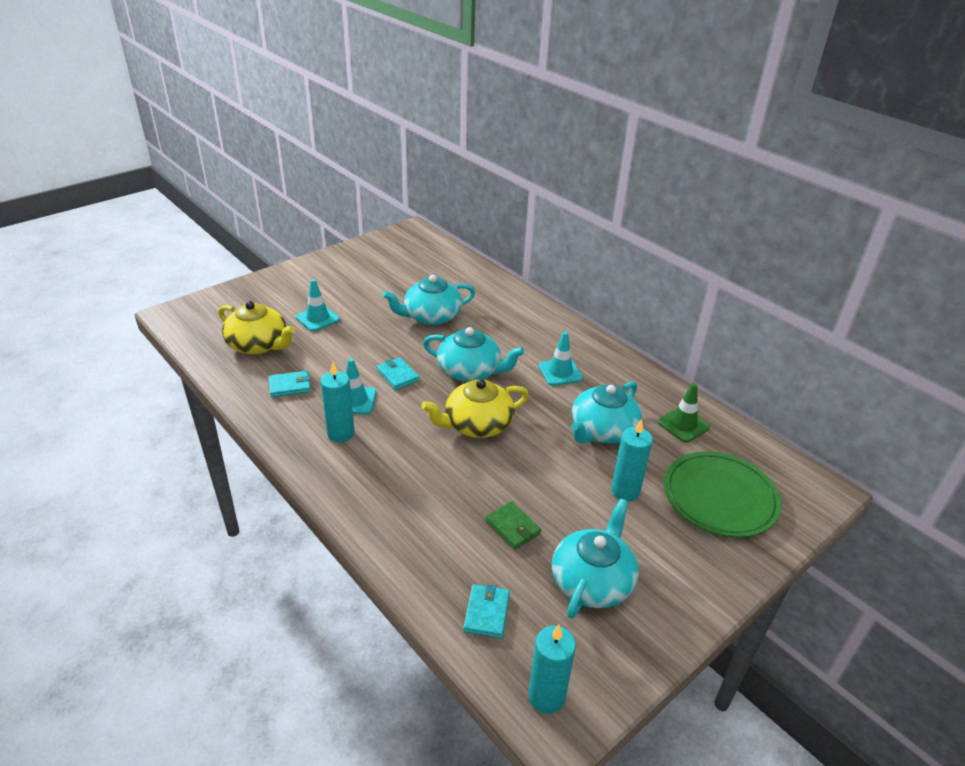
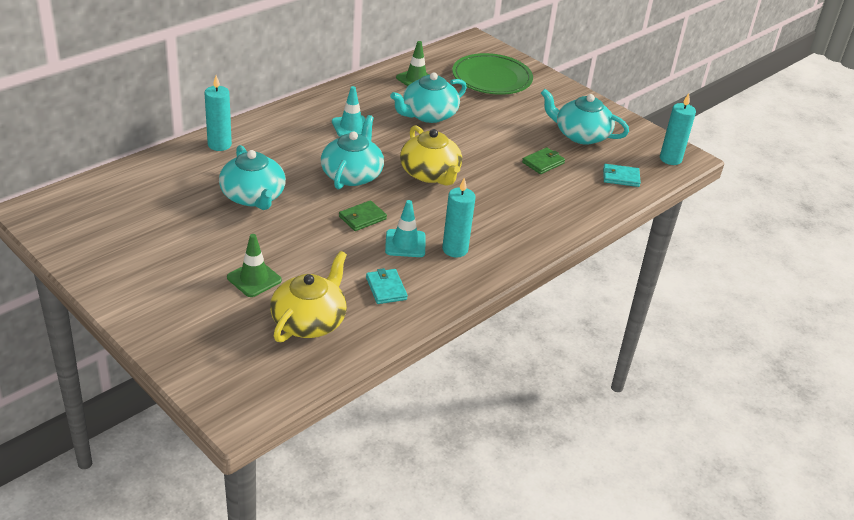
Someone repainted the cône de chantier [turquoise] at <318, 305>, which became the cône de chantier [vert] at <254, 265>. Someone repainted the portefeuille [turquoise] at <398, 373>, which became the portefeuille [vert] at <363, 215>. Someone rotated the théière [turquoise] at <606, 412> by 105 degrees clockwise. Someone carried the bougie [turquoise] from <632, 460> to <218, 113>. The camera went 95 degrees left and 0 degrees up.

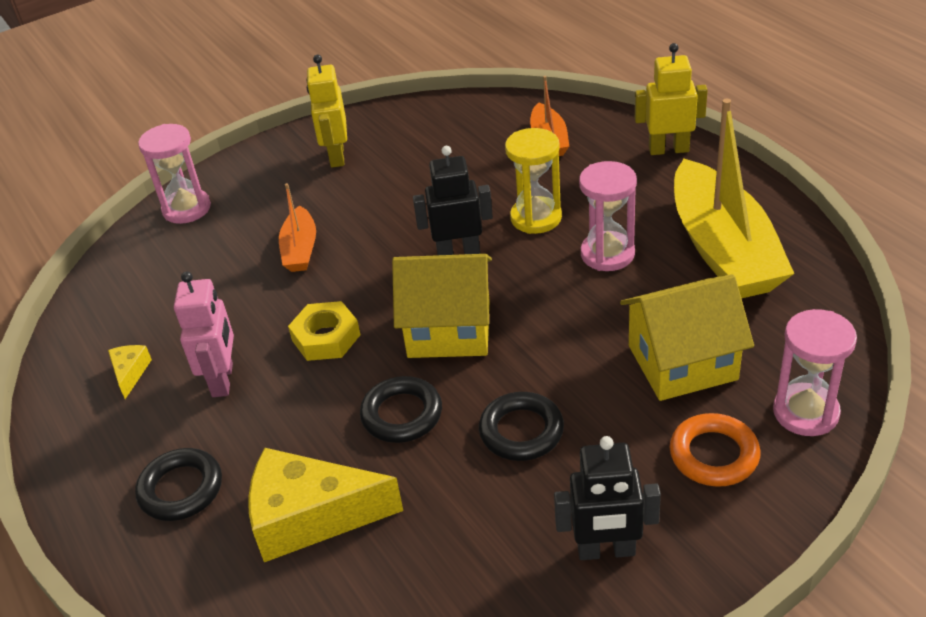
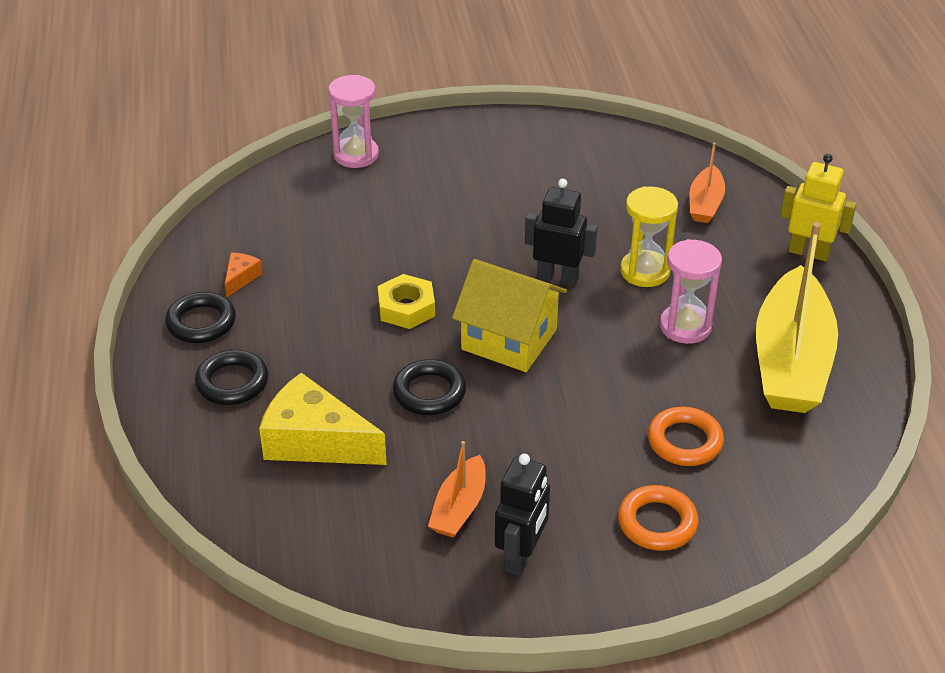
Someone took away the robot [jaune] at <326, 111>. Someone carried the bateau [orange] from <297, 227> to <457, 489>. Someone took away the robot [rose] at <204, 334>. Someone swapped the maison [jaune] at <687, 337> for the anneau [orange] at <686, 436>. Someone took away the sablier [rose] at <815, 372>. Someone repainted the fromage [jaune] at <130, 372>, which became the fromage [orange] at <244, 275>. Someone carried the anneau [noir] from <521, 426> to <200, 317>. Someone rotated the robot [noir] at <607, 498> by 90 degrees counterclockwise. The camera went 20 degrees right and 0 degrees up.

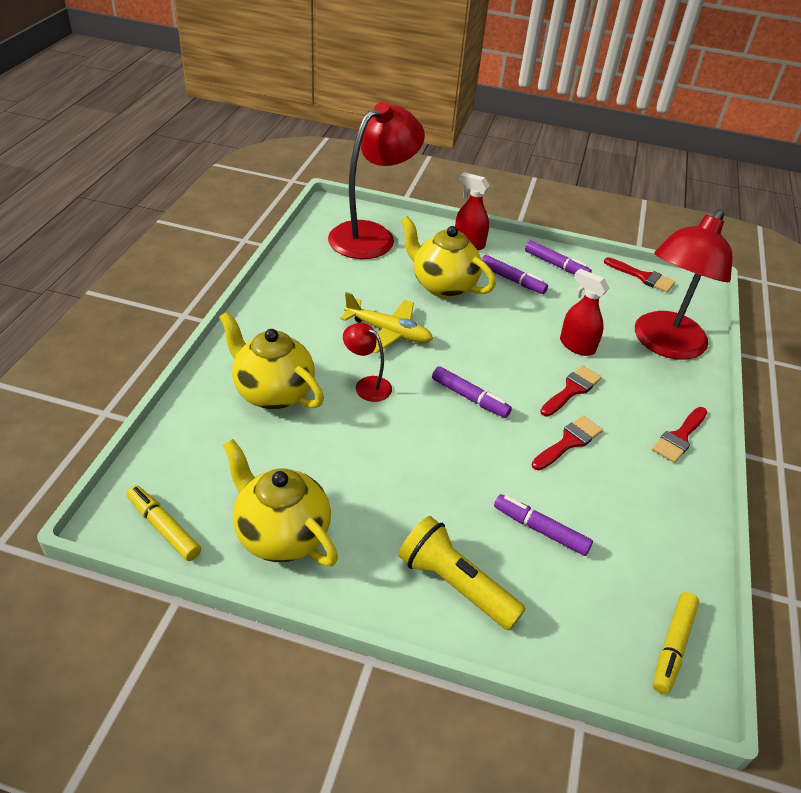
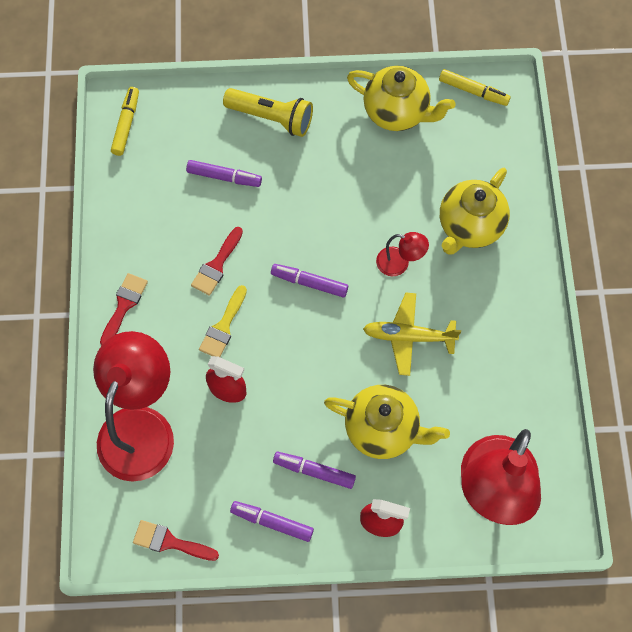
Someone rotated the théière [jaune] at <271, 360> by 105 degrees clockwise. Someone repainted the pinceau [rouge] at <571, 391>, which became the pinceau [jaune] at <223, 321>. The camera went 165 degrees right and 25 degrees up.

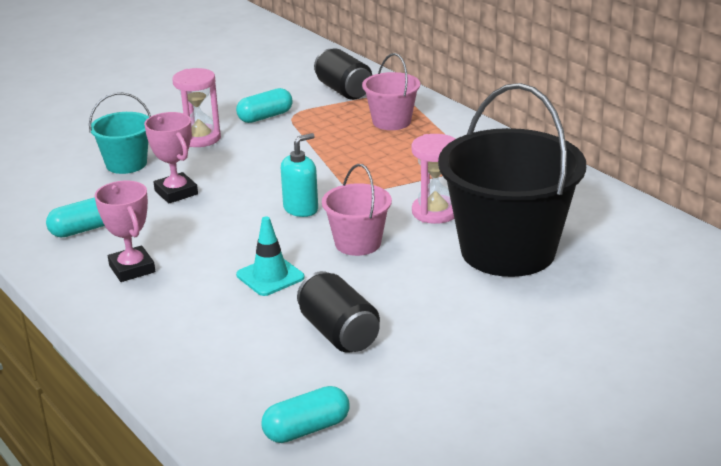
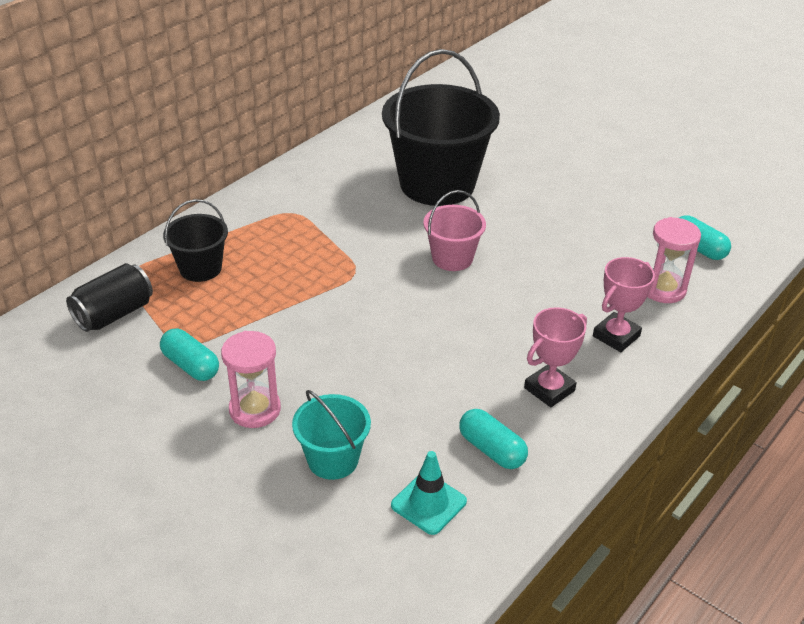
Someone repainted the seau [rose] at <391, 91>, which became the seau [noir] at <195, 240>. Someone carried the trophée [rose] from <171, 157> to <624, 304>. Someone took away the distributeur de savon [turquoise] at <299, 175>. Someone carried the sablier [rose] from <433, 179> to <674, 260>. Someone carried the cône de chantier [turquoise] from <270, 256> to <429, 493>. Someone took away the canette [noir] at <338, 312>. The camera went 105 degrees left and 10 degrees up.

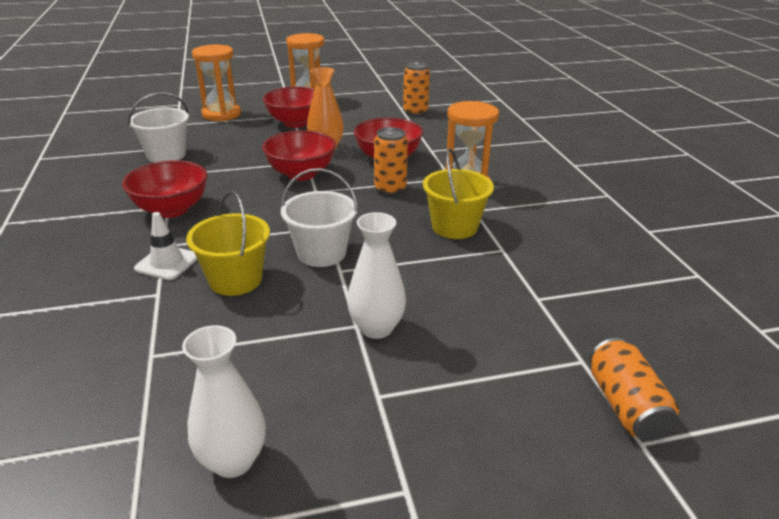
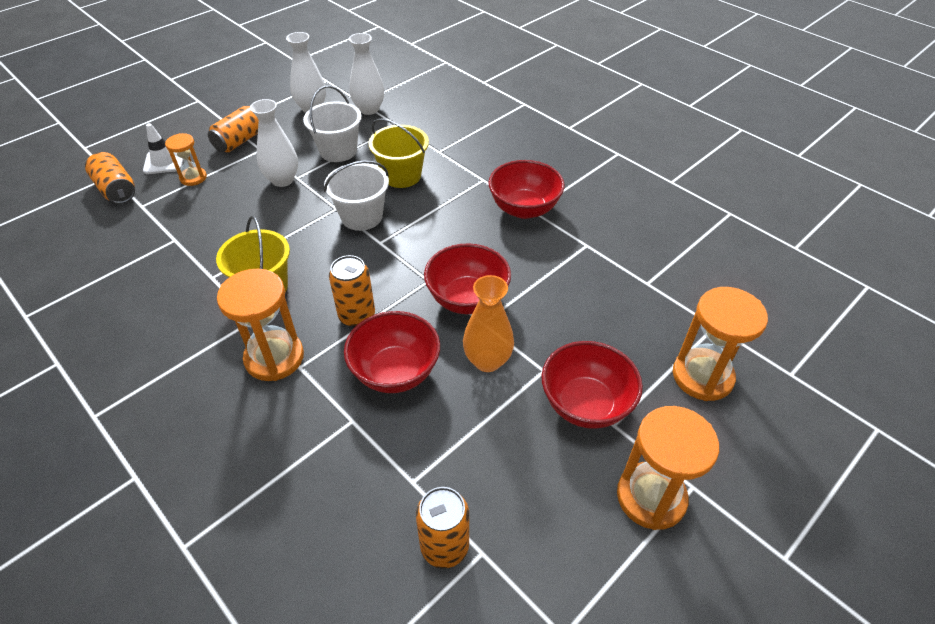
Someone carried the seau [blanc] from <158, 127> to <332, 123>. Someone carried the cône de chantier [blanc] from <165, 246> to <163, 148>. Someone put down the vase [blanc] at <366, 74>. Someone put down the canette [orange] at <233, 129>. Someone put down the sablier [orange] at <186, 159>. The camera went 150 degrees right and 15 degrees up.

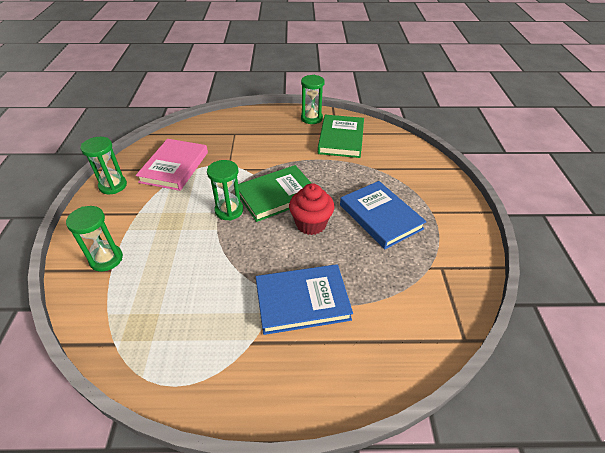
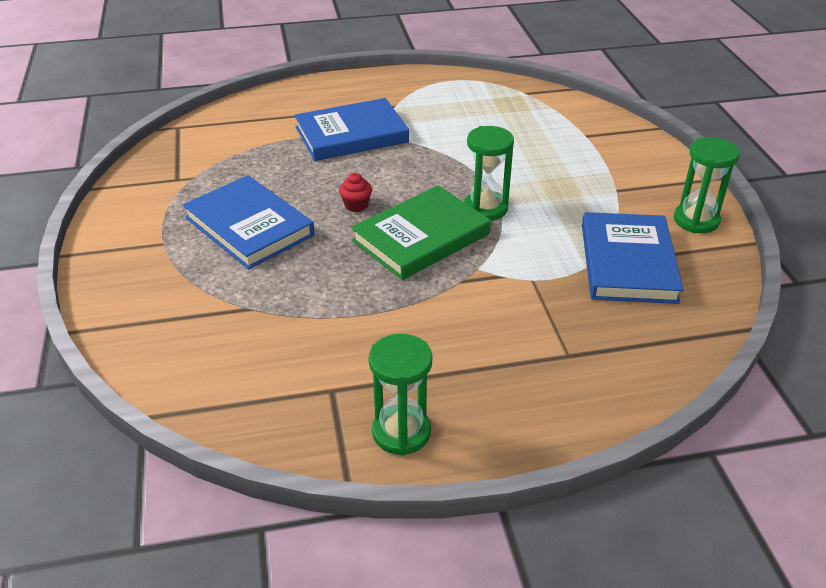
Someone took away the livre [vert] at <341, 136>. Someone repainted the livre [rose] at <172, 165>, which became the livre [bleu] at <633, 258>. Someone scaled the muffin [rouge] at <312, 209> by 0.50. Someone took away the sablier [vert] at <94, 239>. The camera went 170 degrees right and 5 degrees down.

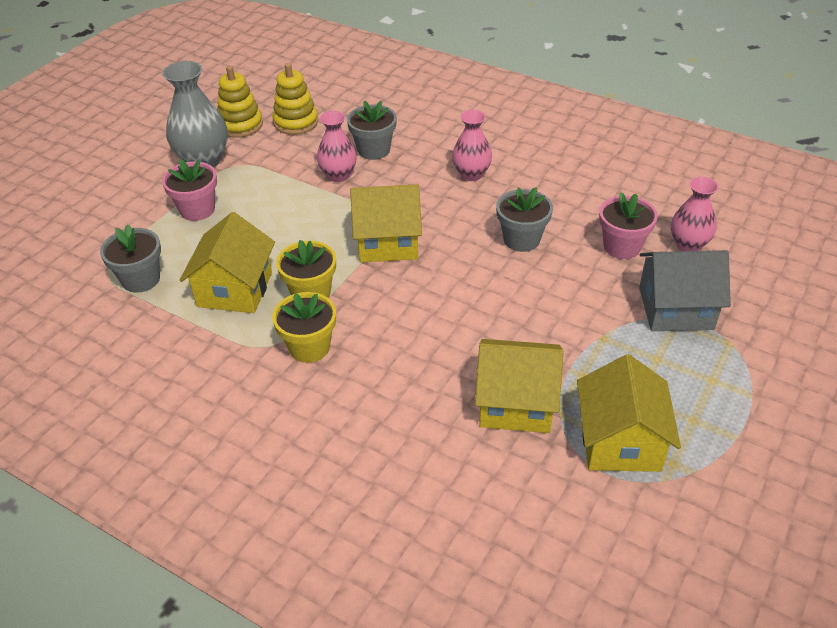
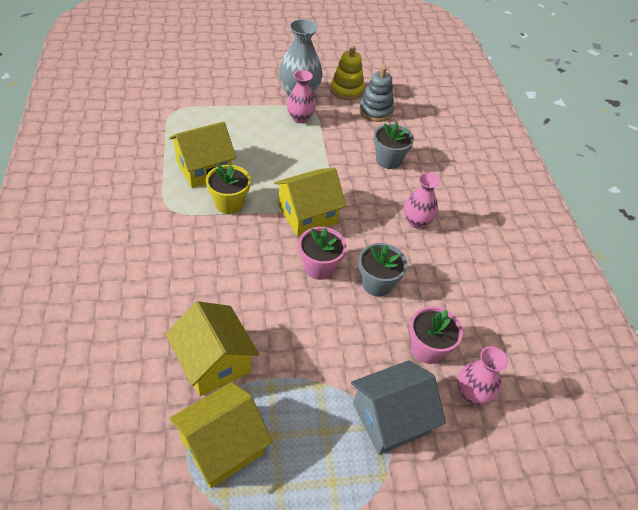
Someone repainted the jouet à empiler [jaune] at <295, 99>, which became the jouet à empiler [gris] at <376, 94>. Someone carried the vase [rose] from <337, 146> to <301, 96>. Someone carried the pot de fleurs [rose] from <189, 190> to <322, 253>. Someone rotated the maison [jaune] at <386, 223> by 75 degrees counterclockwise. Someone took away the pot de fleurs [gris] at <130, 258>. Someone rotated the maison [gris] at <685, 290> by 75 degrees counterclockwise. Someone took away the pot de fleurs [jaune] at <304, 327>. The camera went 45 degrees right and 5 degrees up.

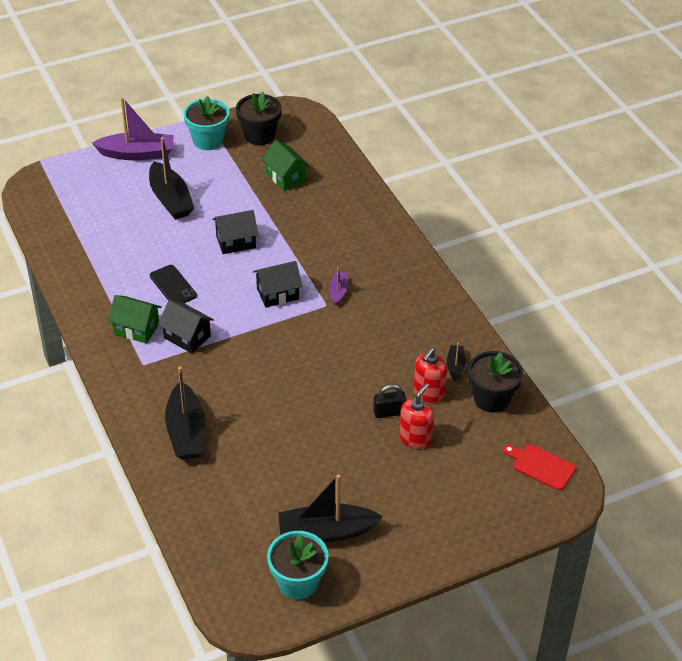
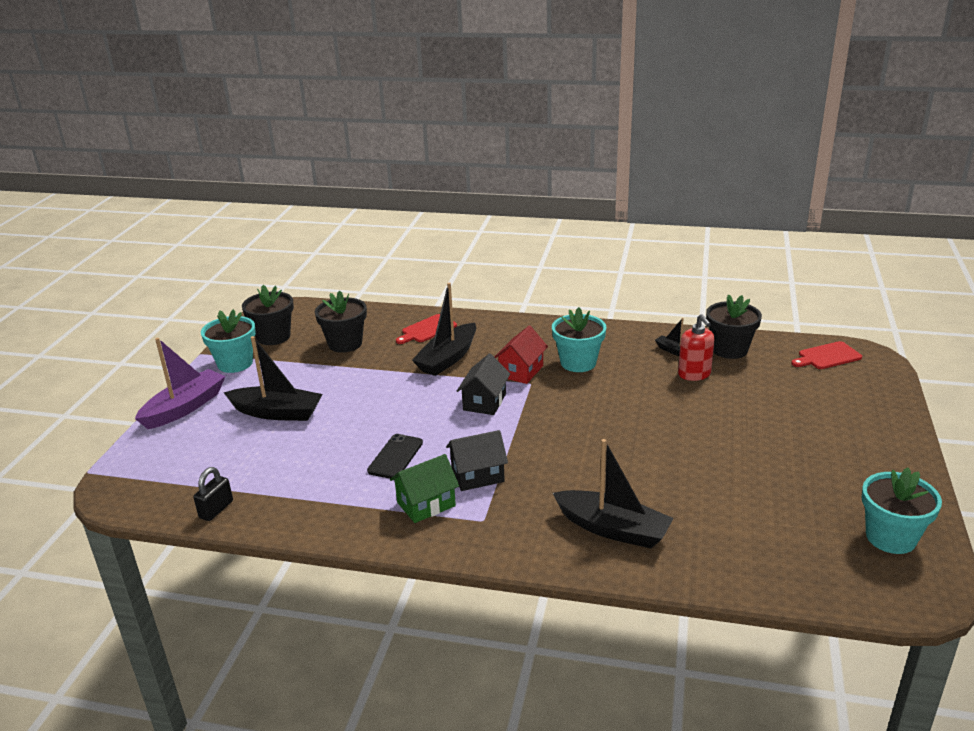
Someone swapped the maison [vert] at <286, 165> for the pot de fleurs [noir] at <341, 322>. Someone took away the maison [noir] at <235, 232>. Someone rotated the téléphone [noir] at <173, 284> by 75 degrees counterclockwise. Someone swapped the bateau [violet] at <338, 286> for the maison [rouge] at <521, 355>. Someone took away the distributeur de savon [rouge] at <416, 416>. Someone carried the cadenas [noir] from <389, 401> to <213, 494>. Someone carried the bateau [noir] from <330, 508> to <444, 329>. Someone put down the pot de fleurs [turquoise] at <579, 339>. Someone put down the planche à découper [rouge] at <426, 329>. The camera went 50 degrees left and 15 degrees down.

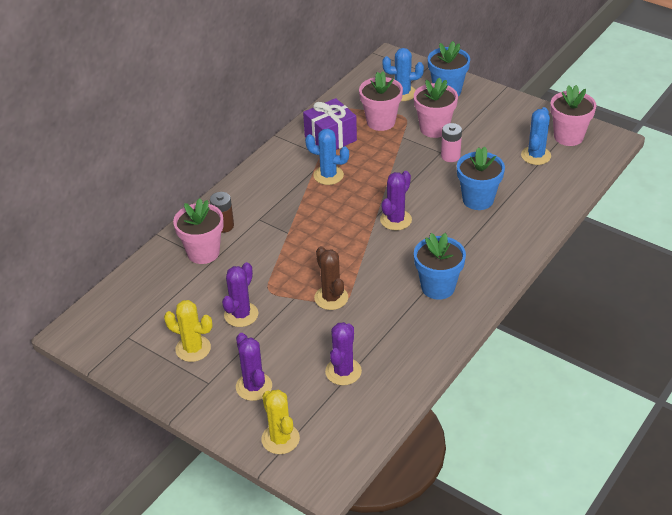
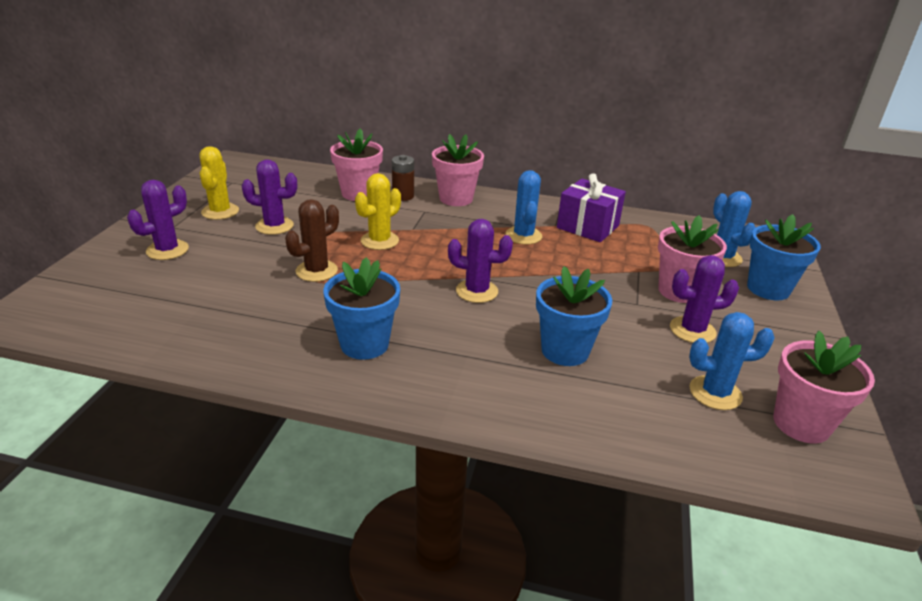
Someone carried the pot de fleurs [rose] from <381, 101> to <458, 170>. Someone took away the pile [rose] at <451, 142>. Someone carried the cactus [violet] from <343, 353> to <704, 299>. Someone carried the cactus [jaune] from <280, 422> to <378, 211>. The camera went 65 degrees right and 10 degrees down.

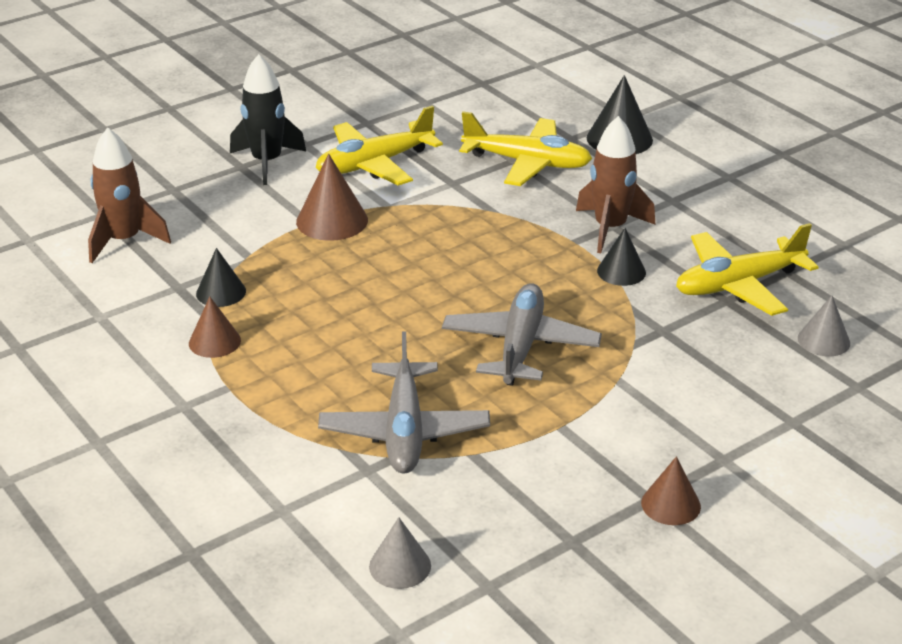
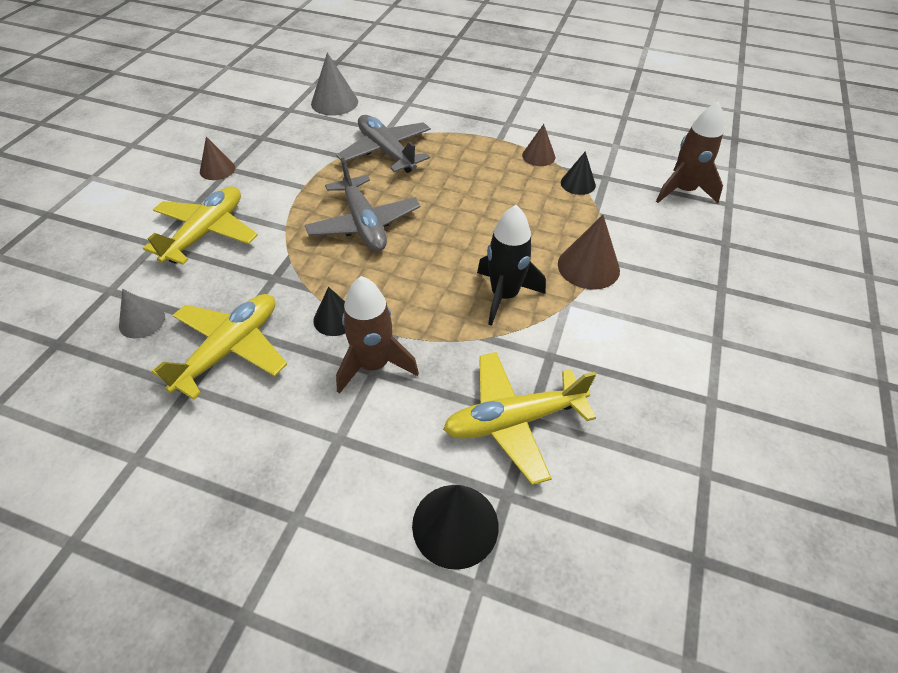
Someone carried the fusée [noir] from <268, 119> to <511, 265>. Someone carried the avion [jaune] from <379, 145> to <200, 225>. Someone scaled the cône [gris] at <400, 553> by 1.55. The camera went 145 degrees right and 15 degrees up.

